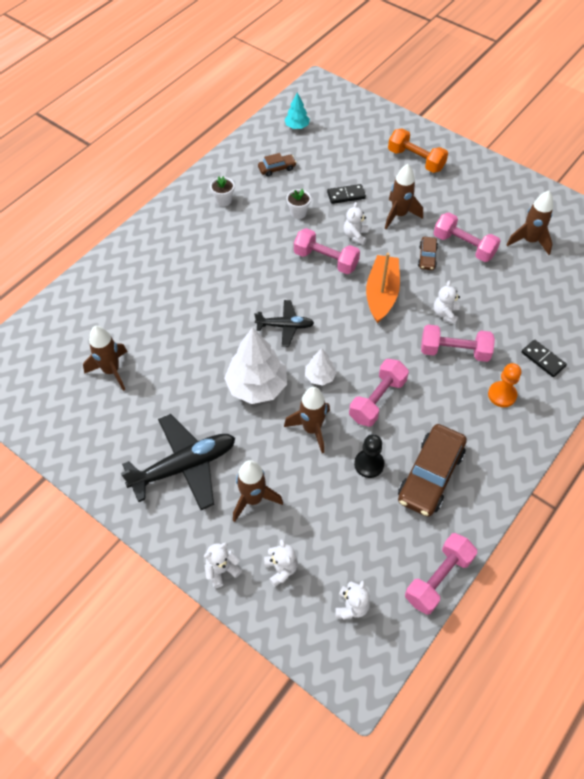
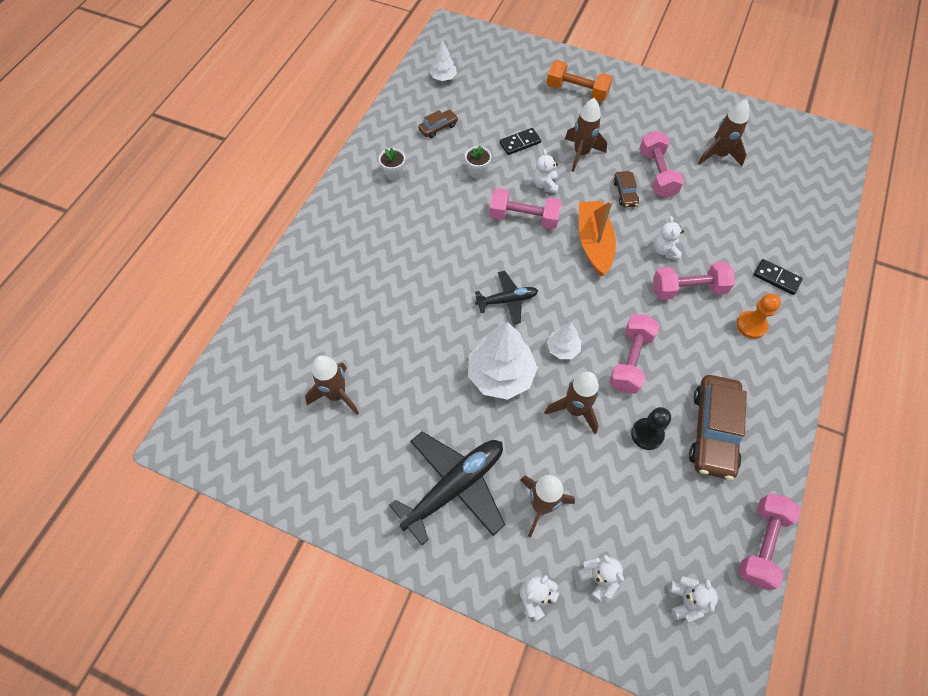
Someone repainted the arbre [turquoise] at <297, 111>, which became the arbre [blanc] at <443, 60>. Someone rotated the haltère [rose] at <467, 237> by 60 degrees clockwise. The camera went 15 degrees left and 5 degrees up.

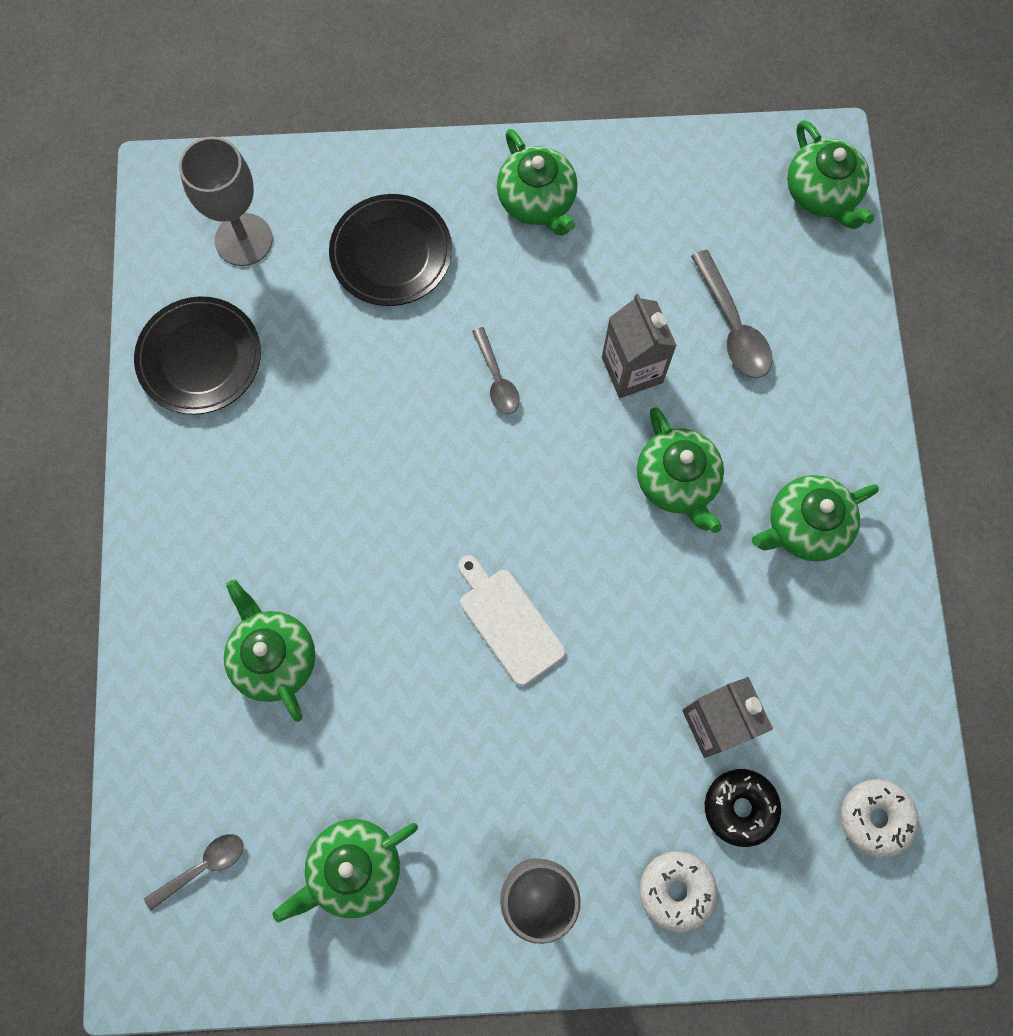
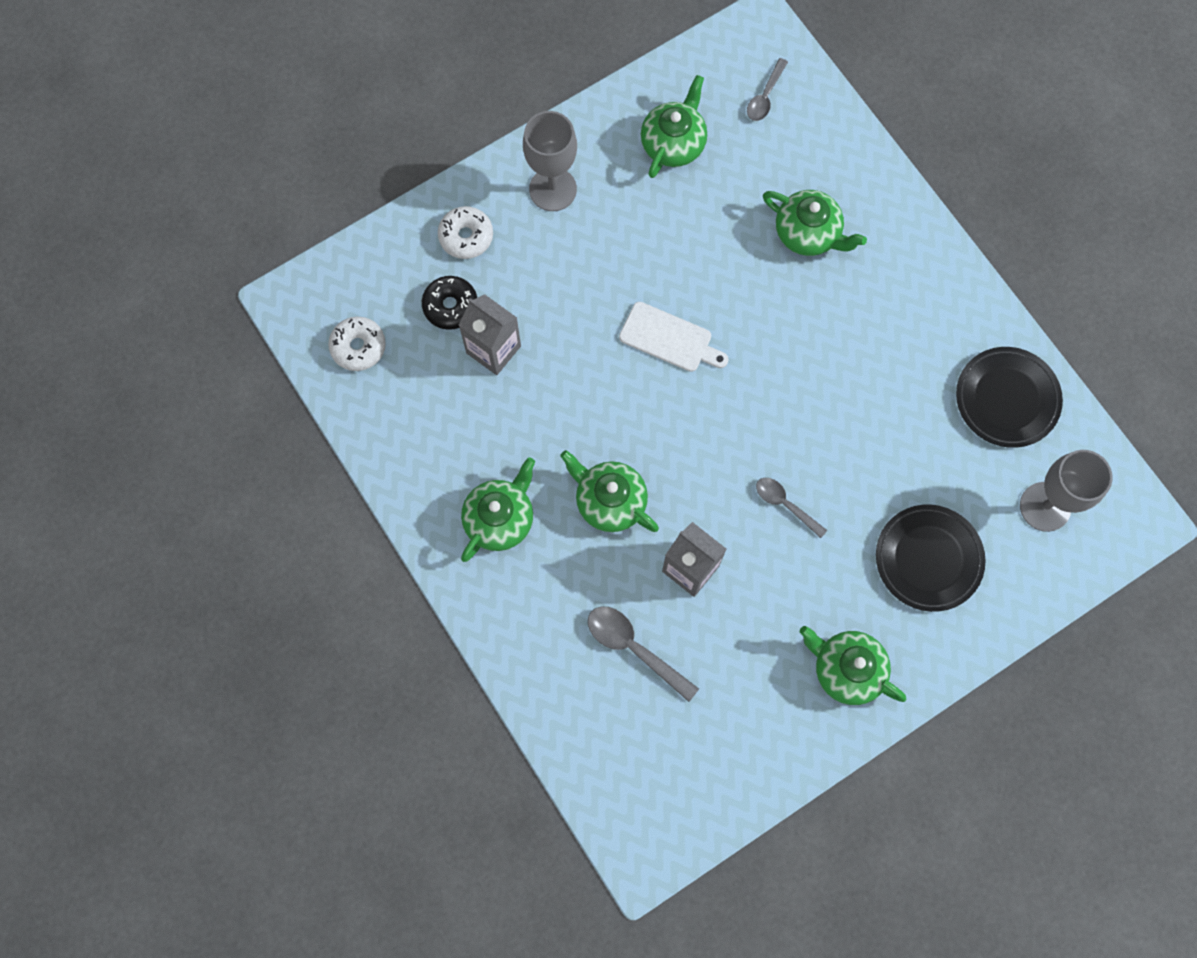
Someone took away the théière [vert] at <830, 174>. The camera went 150 degrees right and 0 degrees up.

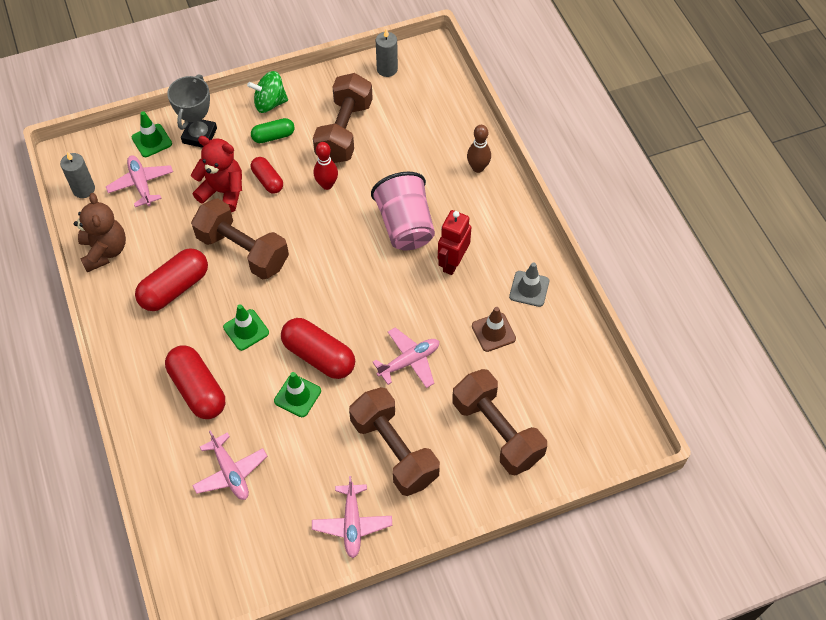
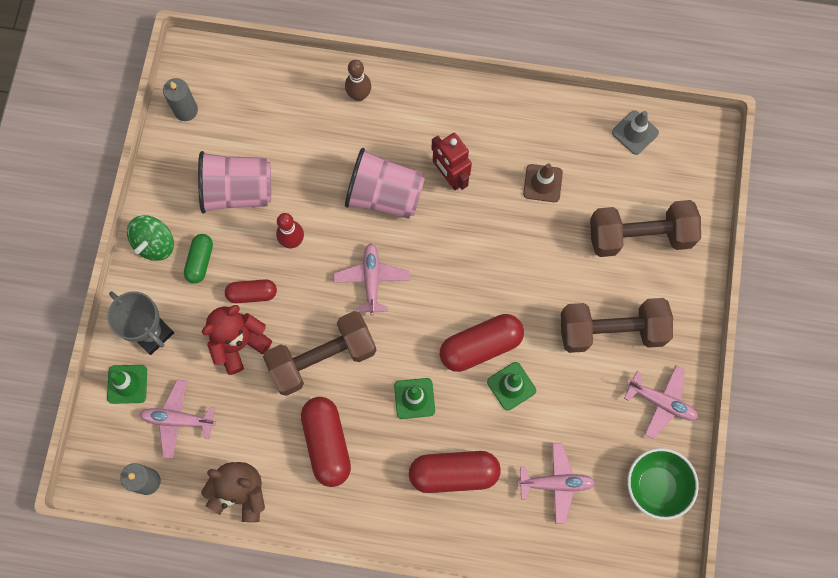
Someone swapped the haltère [marron] at <343, 118> for the gobelet [rose] at <234, 182>. Someone carried the cône de chantier [gris] from <529, 284> to <635, 132>. Someone carried the avion [rose] from <406, 357> to <372, 279>. Someone put down the bol [vert] at <663, 484>. The camera went 60 degrees left and 15 degrees up.

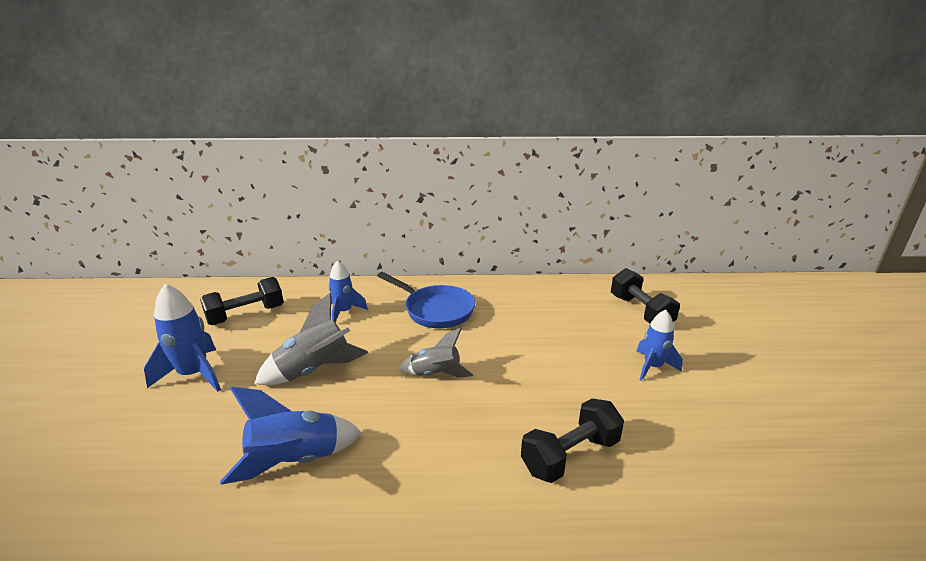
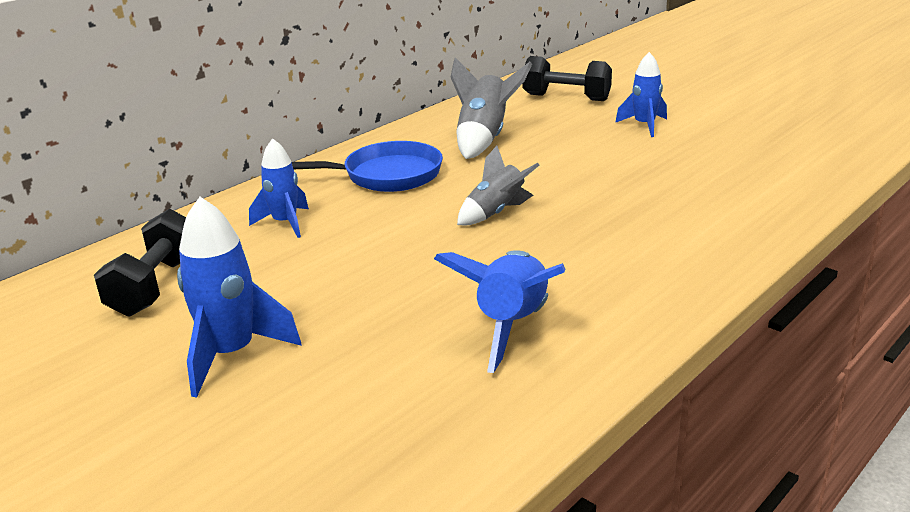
Someone carried the fusée [gris] from <311, 339> to <491, 108>. Someone took away the haltère [noir] at <572, 440>. The camera went 45 degrees left and 0 degrees up.

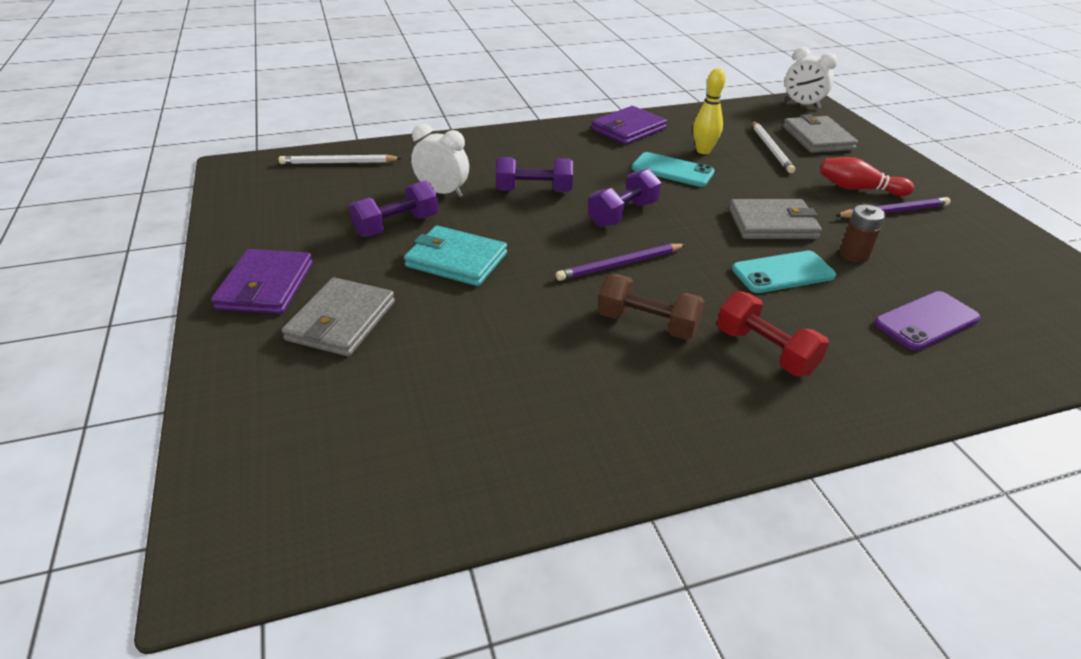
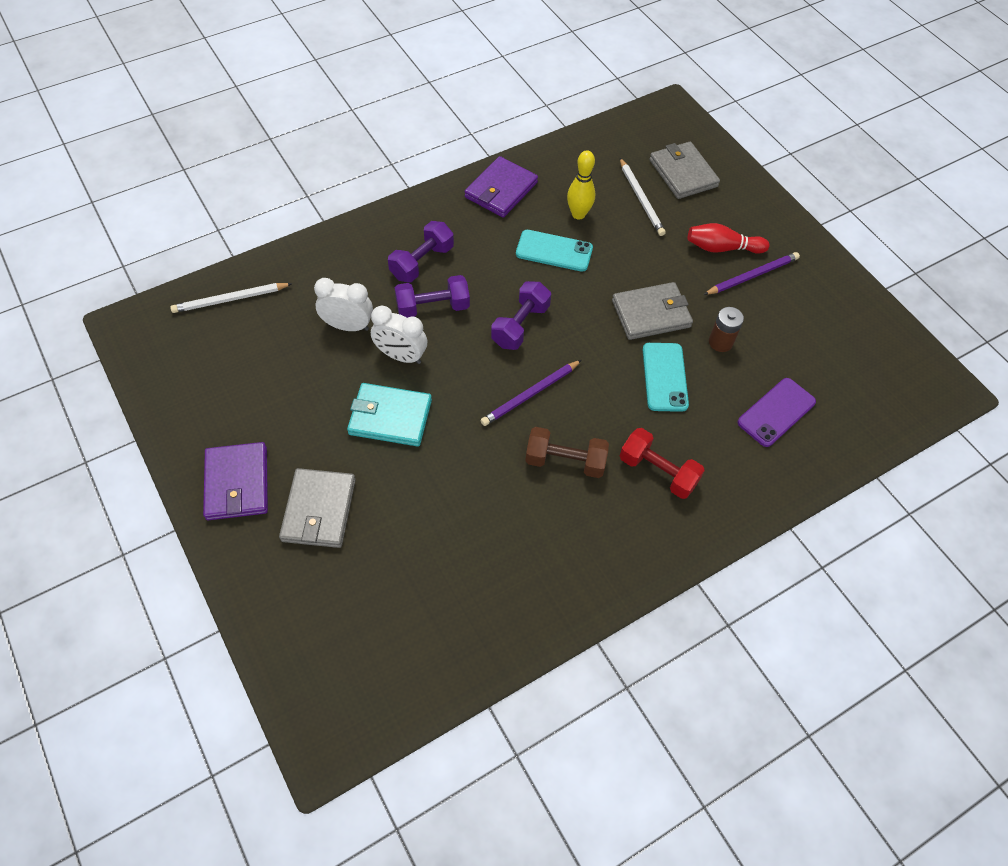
Someone carried the réveil [blanc] from <811, 78> to <399, 334>. Someone carried the haltère [violet] from <393, 208> to <421, 252>. Someone rotated the téléphone [turquoise] at <784, 272> by 60 degrees counterclockwise. The camera went 15 degrees left and 20 degrees up.

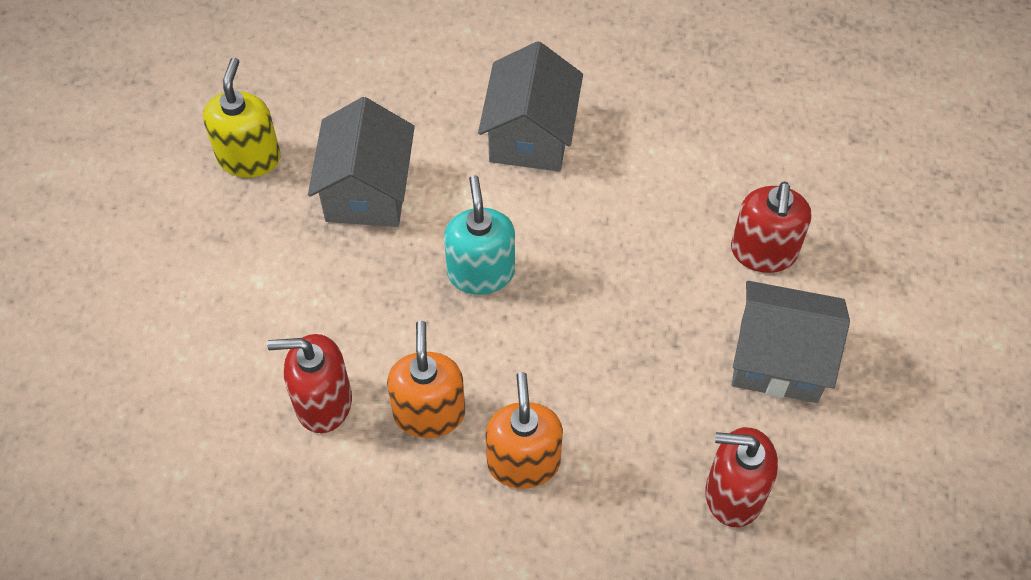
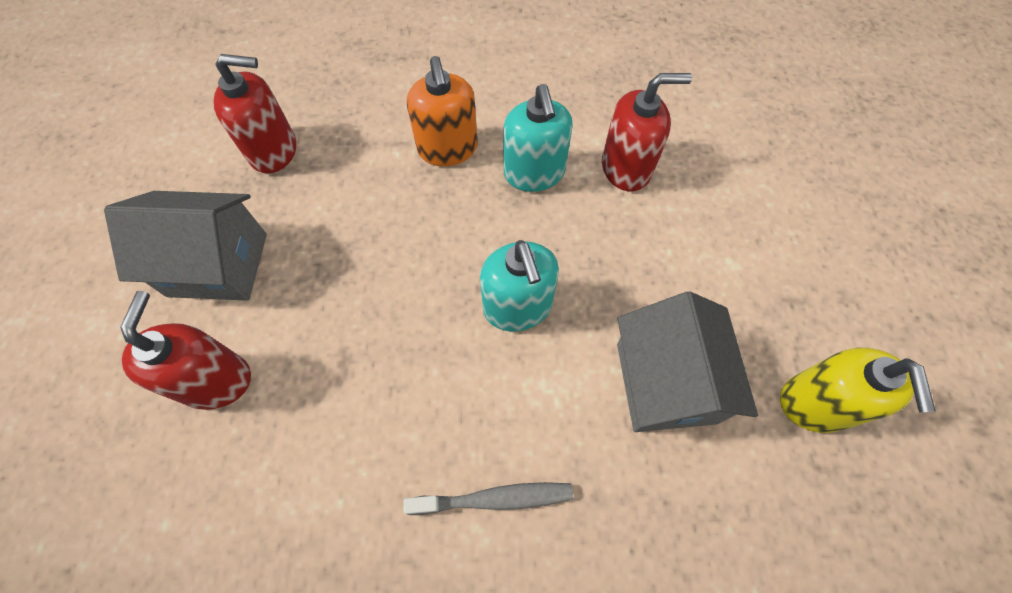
Someone swapped the maison [gris] at <530, 106> for the brosse à dents [gris] at <488, 498>. Someone repainted the distributeur de savon [orange] at <426, 379>, which became the distributeur de savon [turquoise] at <538, 138>. The camera went 170 degrees right and 5 degrees up.

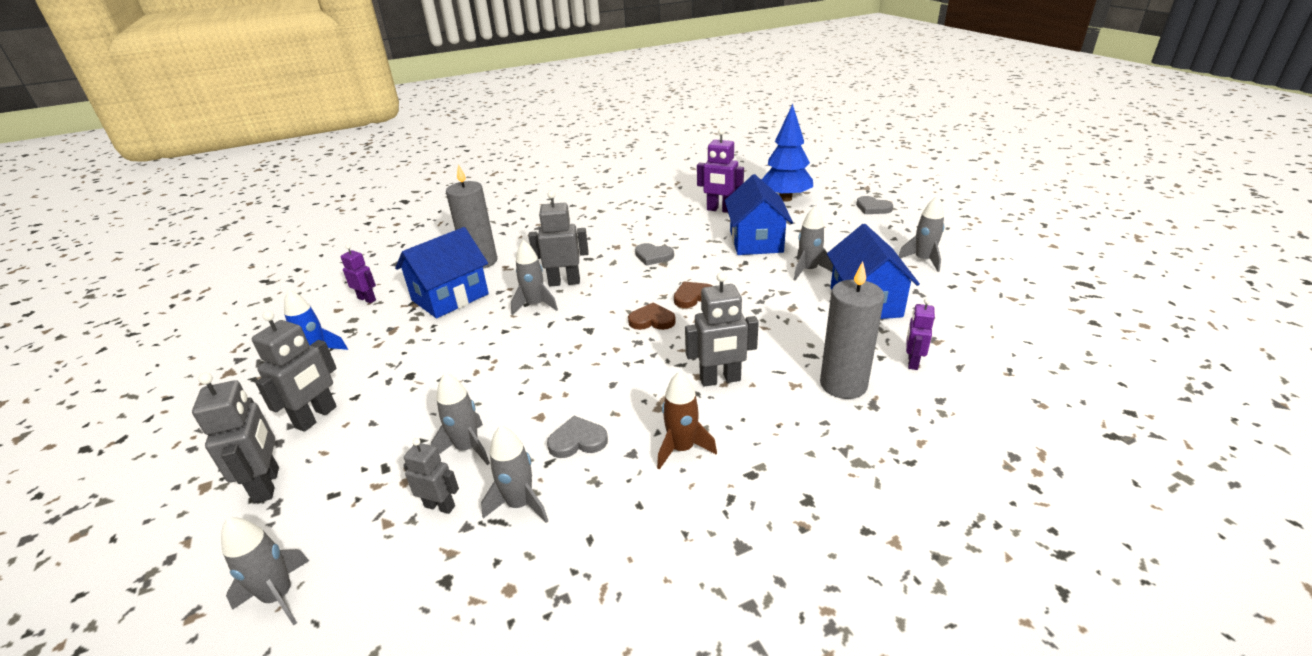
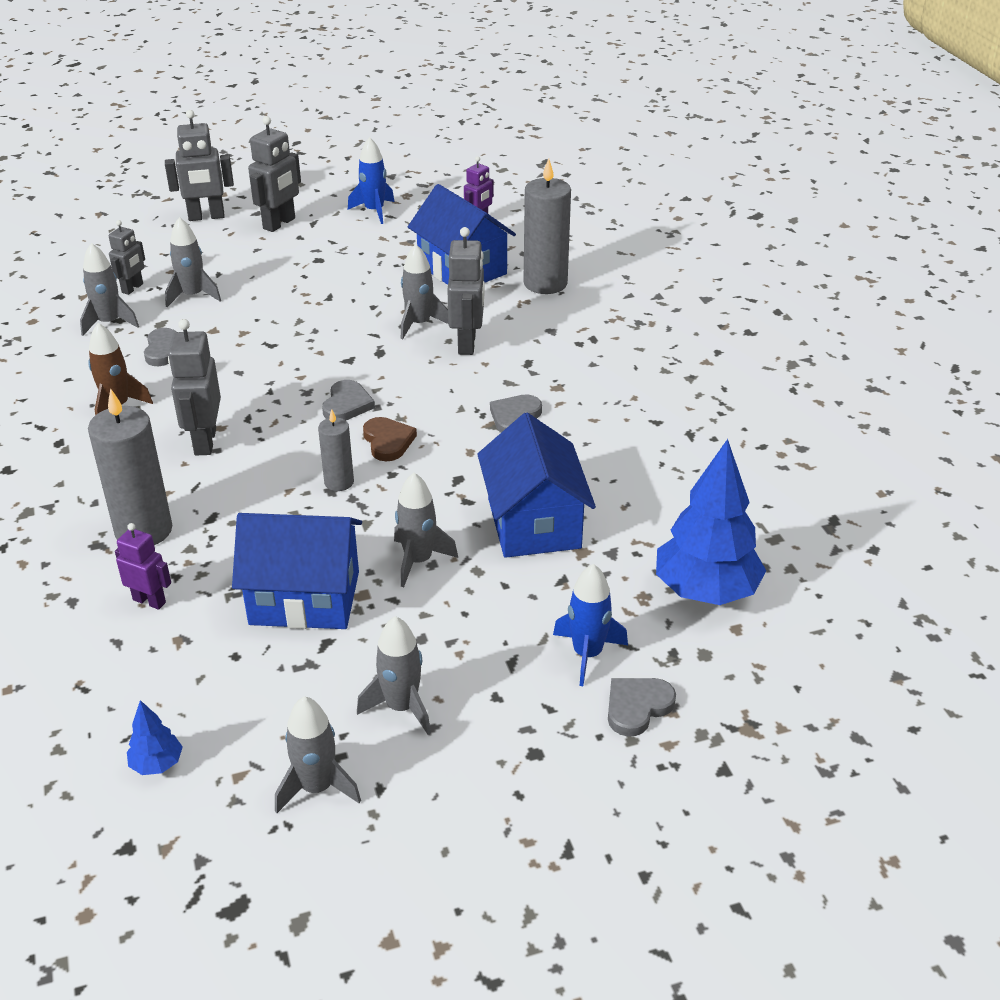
Someone took away the robot [violet] at <720, 170>. Someone rotated the maison [bleu] at <759, 214> by 75 degrees clockwise. Someone repainted the cœur [marron] at <652, 316>, which became the cœur [gris] at <348, 400>. Someone rotated the robot [gris] at <294, 371> by 90 degrees counterclockwise. Someone carried the fusée [gris] from <265, 571> to <318, 754>. Someone put down the bougie [gris] at <336, 450>. Someone put down the fusée [bleu] at <590, 625>. Someone put down the arbre [bleu] at <155, 737>. The camera went 95 degrees right and 5 degrees up.

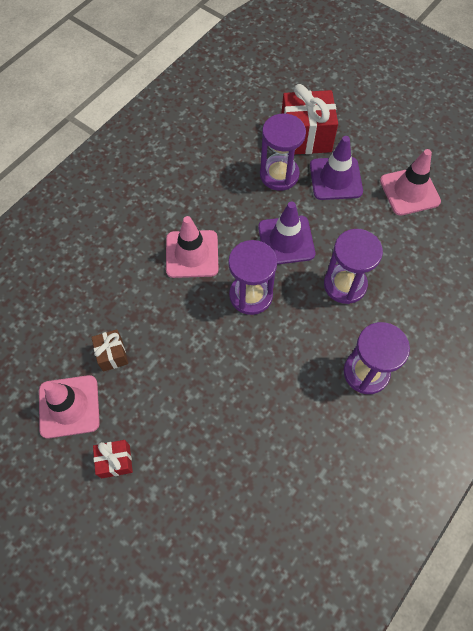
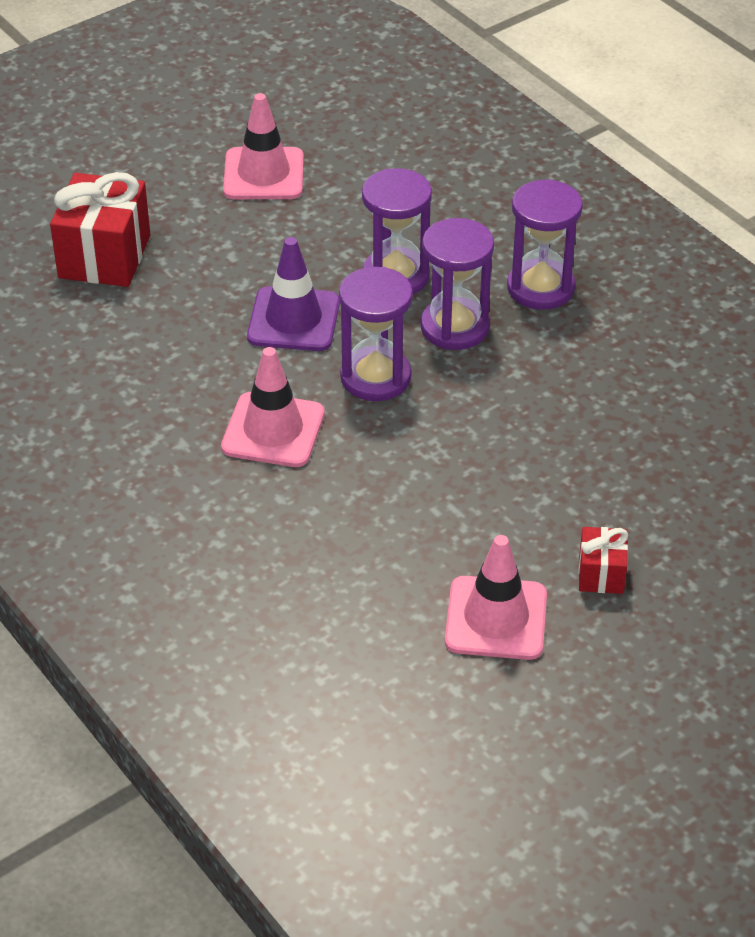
Someone carried the sablier [violet] from <283, 152> to <457, 284>. Someone took away the cône de chantier [violet] at <336, 168>. Someone took away the cadeau [marron] at <109, 350>. The camera went 75 degrees left and 20 degrees down.

